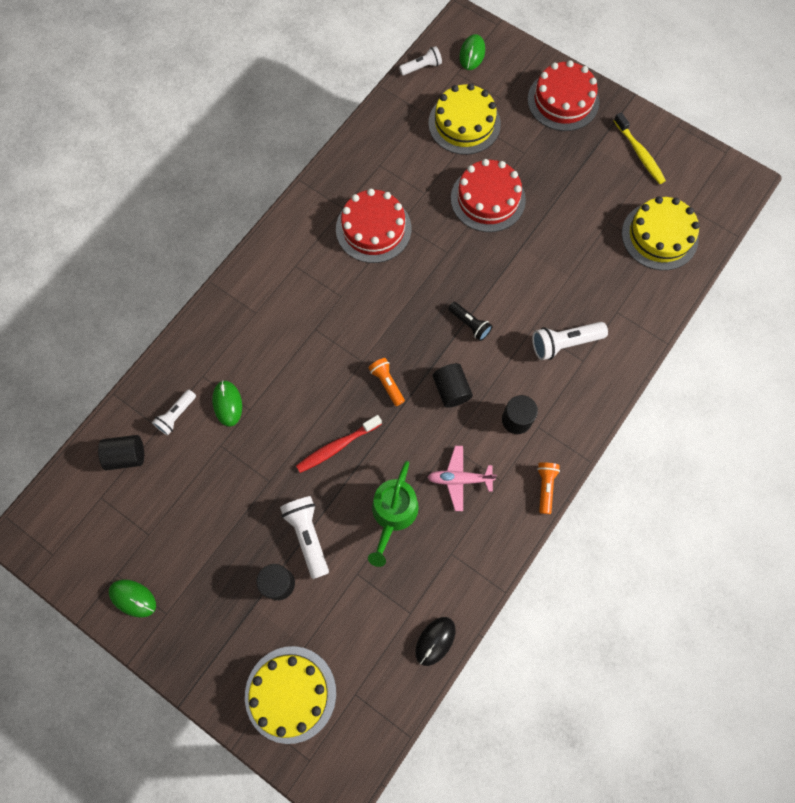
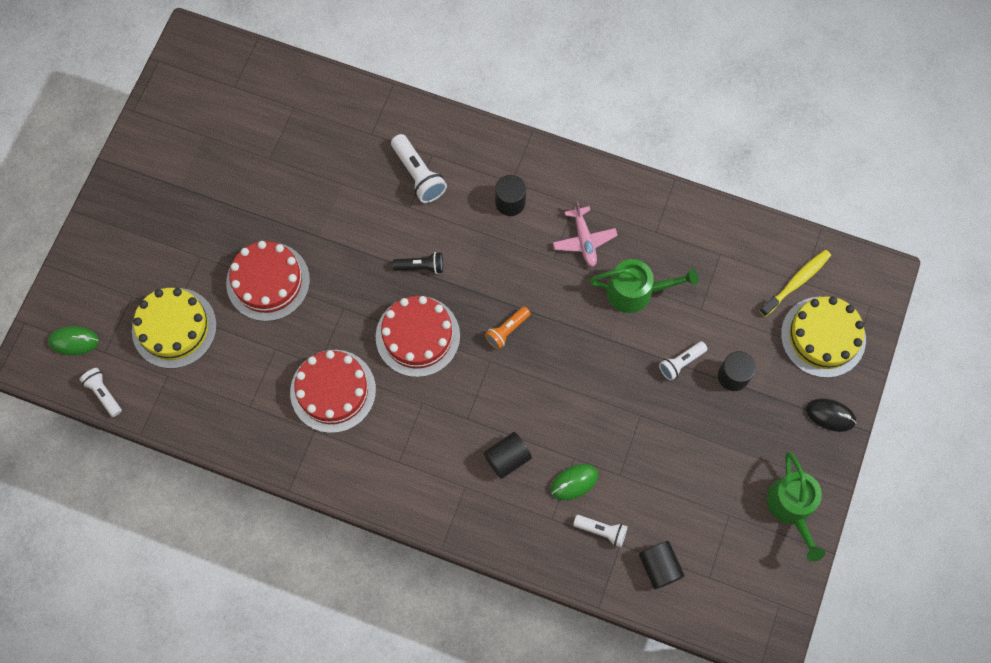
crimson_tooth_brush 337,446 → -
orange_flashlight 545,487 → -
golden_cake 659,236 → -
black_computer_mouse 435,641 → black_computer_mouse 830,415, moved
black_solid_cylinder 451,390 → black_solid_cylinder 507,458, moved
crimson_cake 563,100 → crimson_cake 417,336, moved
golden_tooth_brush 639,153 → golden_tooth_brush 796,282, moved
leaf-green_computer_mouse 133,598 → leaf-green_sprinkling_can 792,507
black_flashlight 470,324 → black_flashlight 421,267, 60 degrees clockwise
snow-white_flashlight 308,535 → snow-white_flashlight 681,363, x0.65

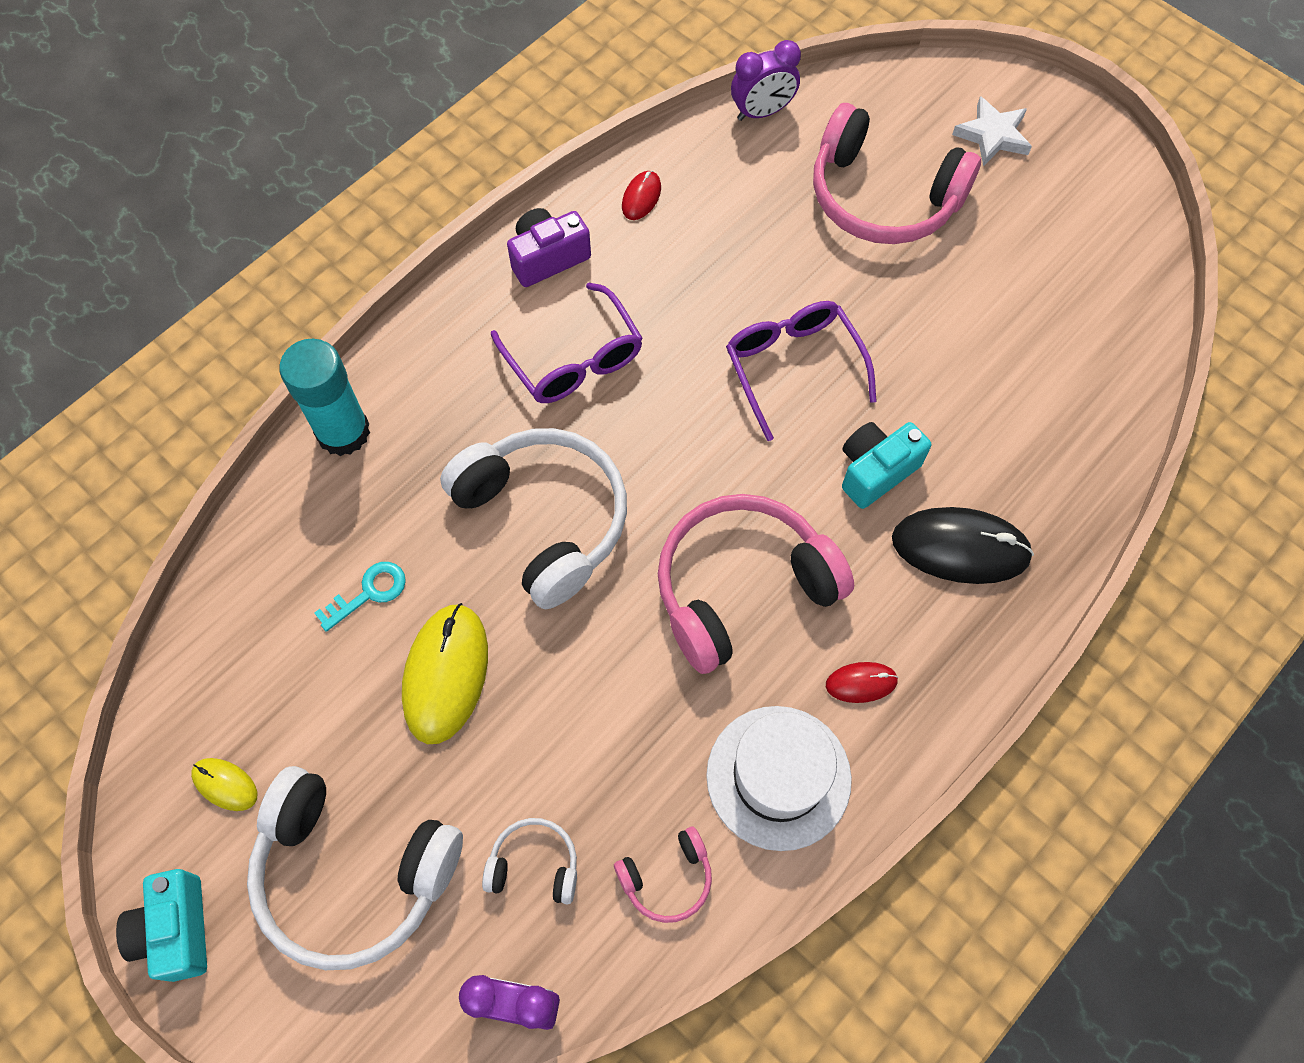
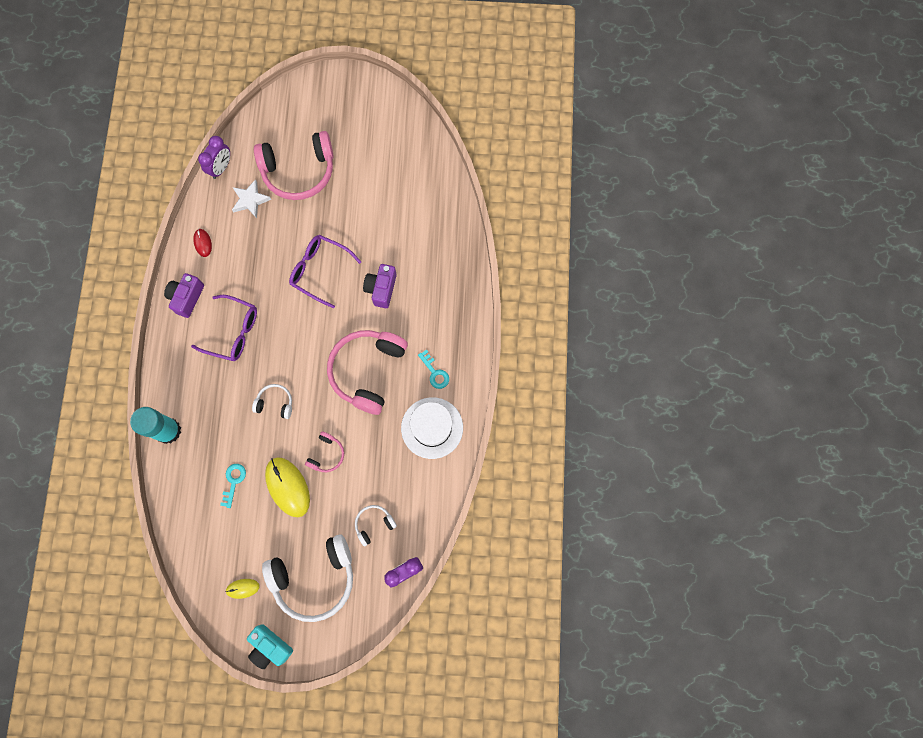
black_computer_mouse 960,547 → -
rosy_over-ear_headphones 667,878 → rosy_over-ear_headphones 326,454, moved
snow-white_five-pointed_star 992,135 → snow-white_five-pointed_star 250,200, moved
crimson_computer_mouse 861,683 → teal_key 435,372
teal_camera 876,471 → violet_camera 381,289
snow-white_over-ear_headphones 544,520 → snow-white_over-ear_headphones 275,403, x0.47

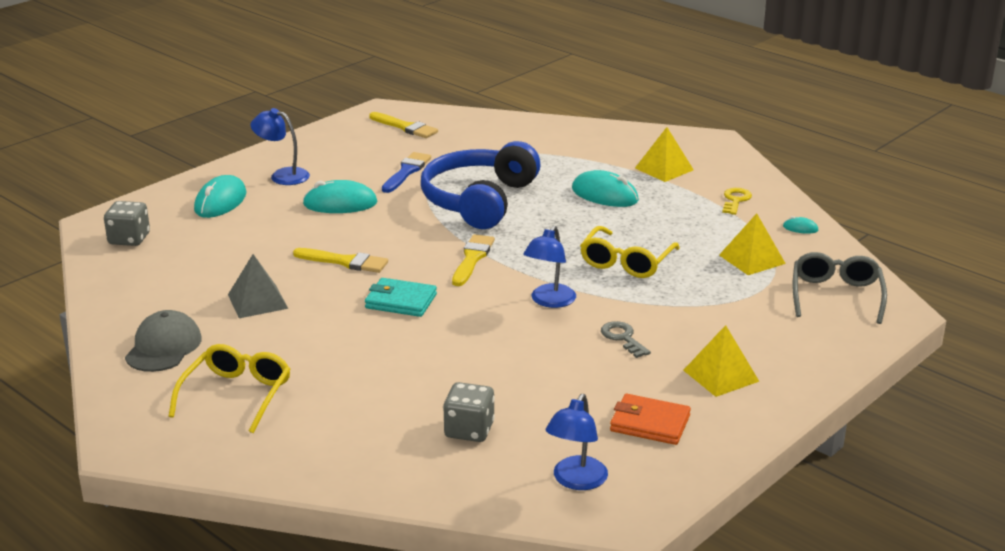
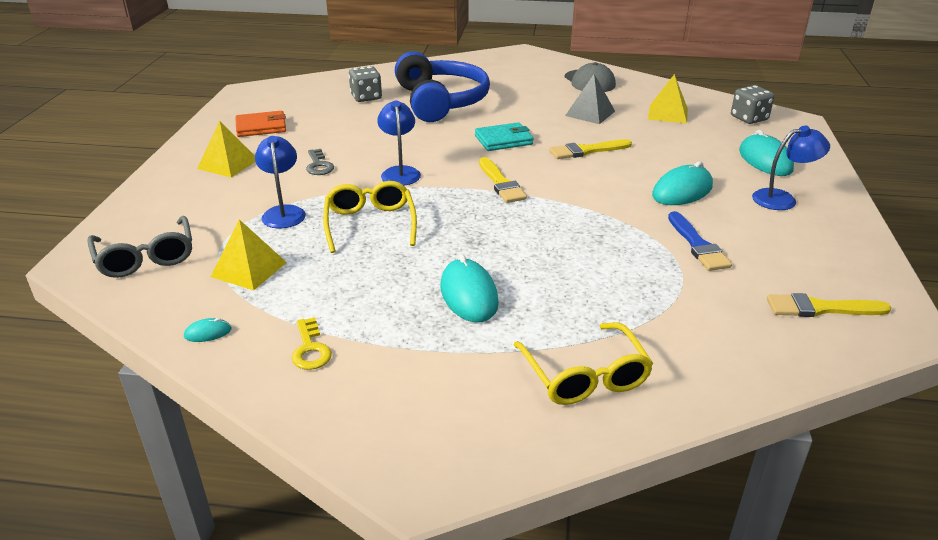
golden_spectacles 237,395 → golden_spectacles 585,376, moved
blue_over-ear_headphones 478,200 → blue_over-ear_headphones 441,101, moved
blue_desk_lamp 576,481 → blue_desk_lamp 283,212, moved
golden_pyramid 664,169 → golden_pyramid 668,113, moved
teal_computer_mouse 604,195 → teal_computer_mouse 469,295, 75 degrees clockwise
grey_key 623,338 → grey_key 319,165, 45 degrees clockwise

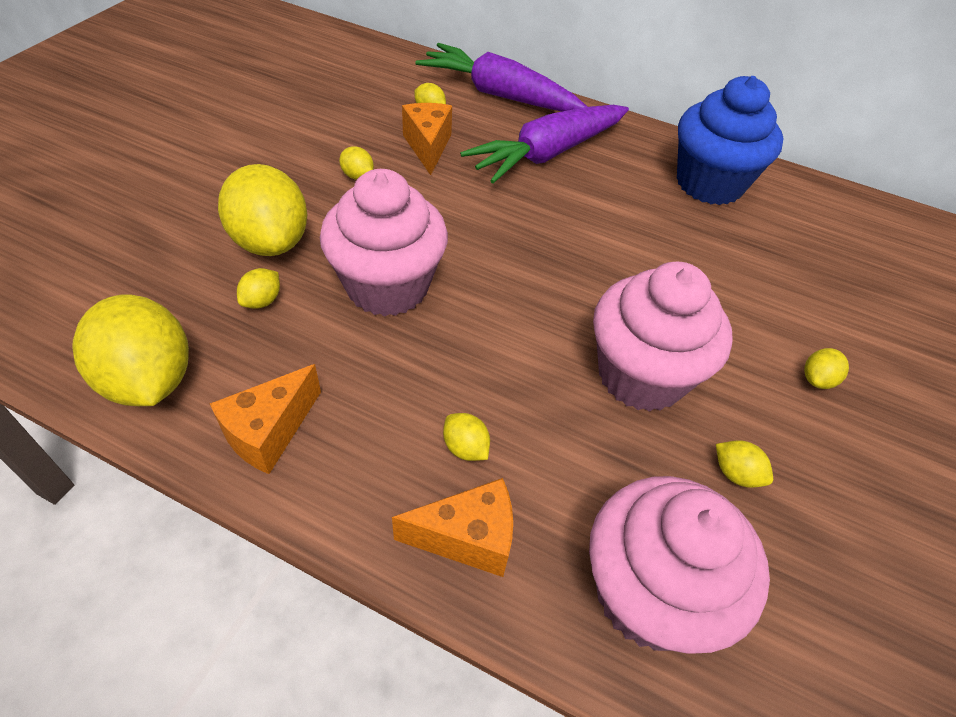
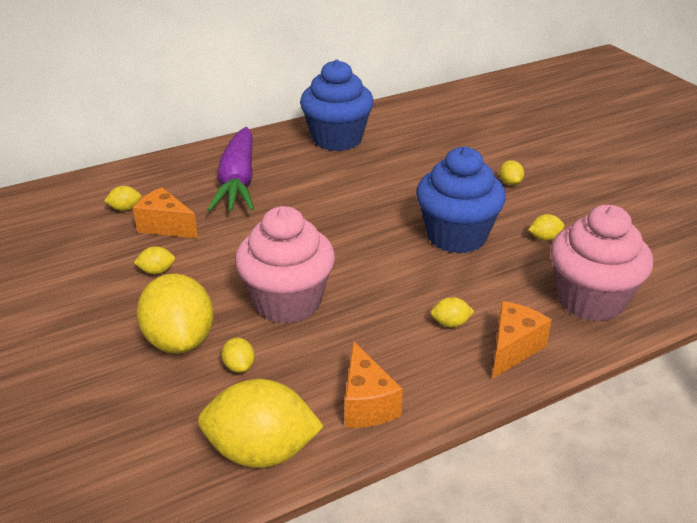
violet_carrot 498,94 → -
rosy_cupcake 641,375 → blue_cupcake 456,236
golden_lemon 271,241 → golden_lemon 180,340, 60 degrees clockwise

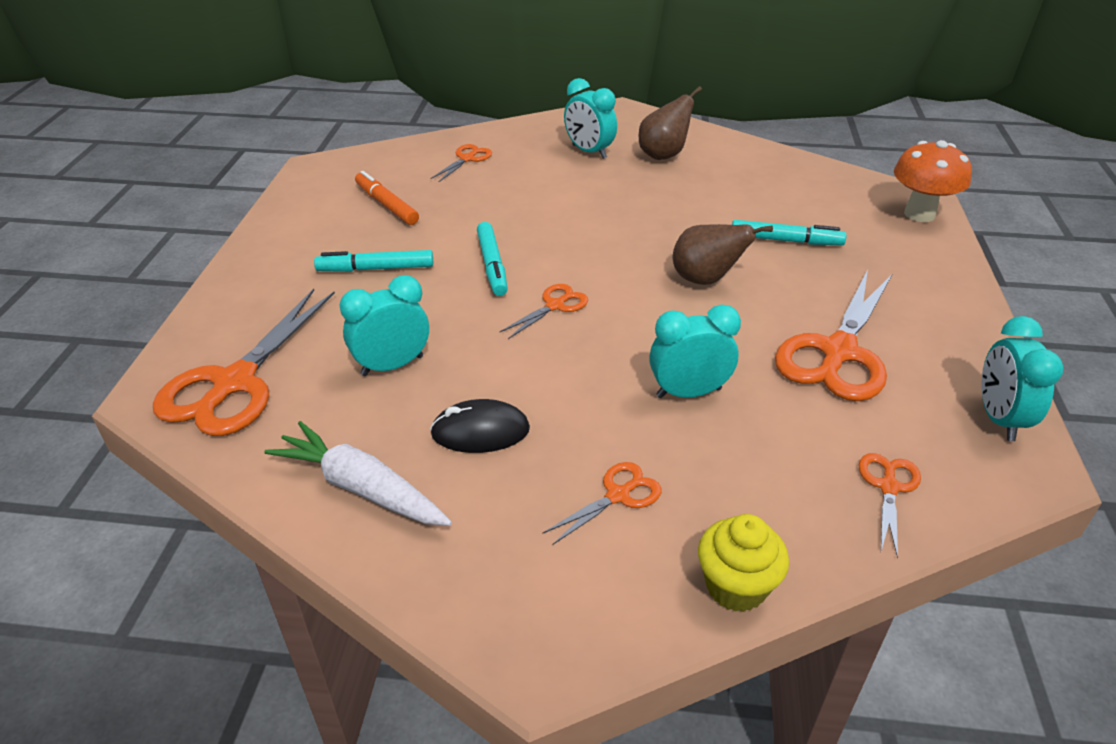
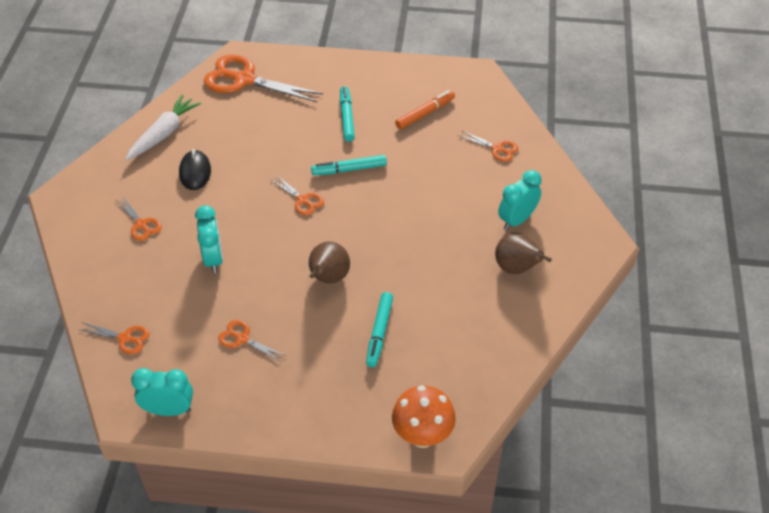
teal_bedside_clock 392,366 → -
golden_cupcake 736,586 → -
orange_scissors 838,352 → orange_scissors 242,339, x0.48

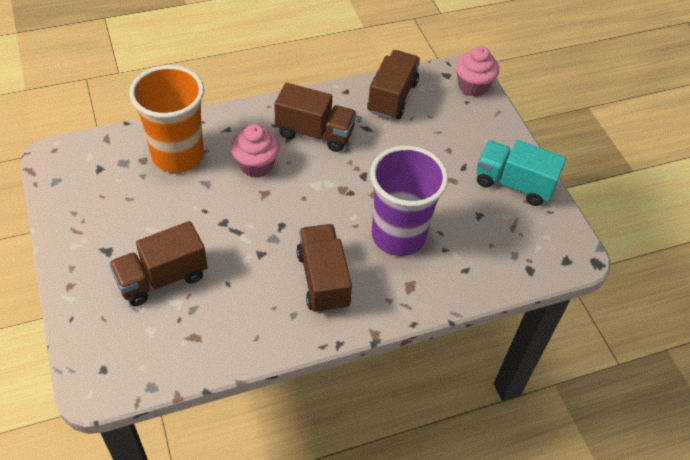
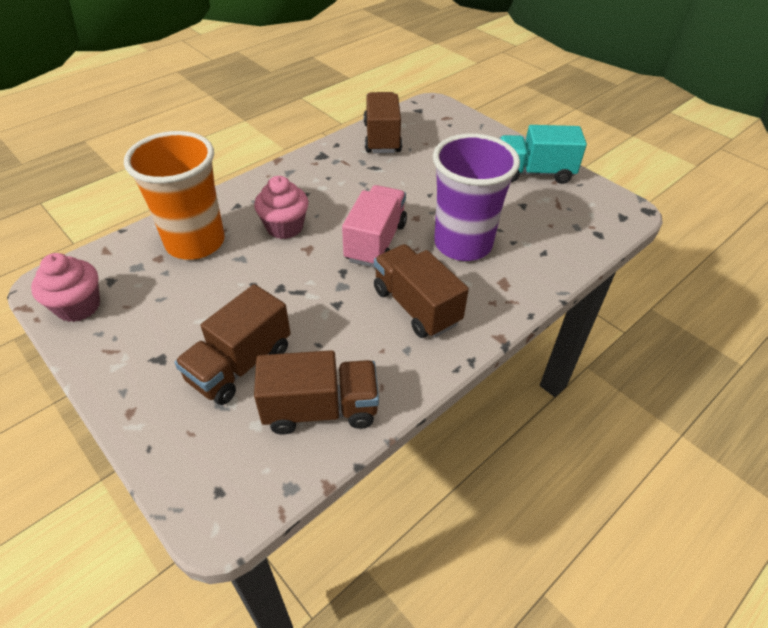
- → rosy_truck 375,242
brown_truck 315,133 → brown_truck 320,409, moved
rosy_cupcake 473,86 → rosy_cupcake 78,306, moved

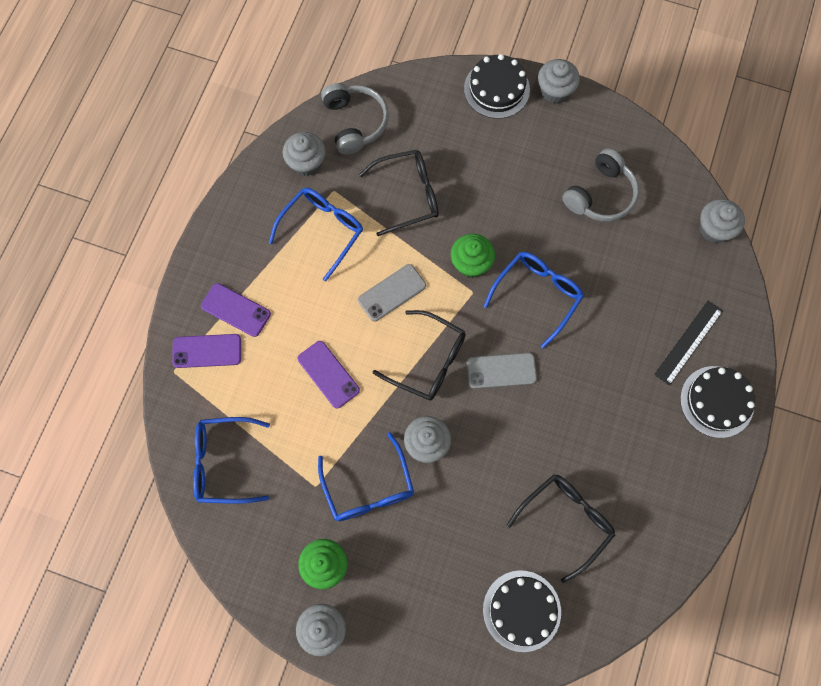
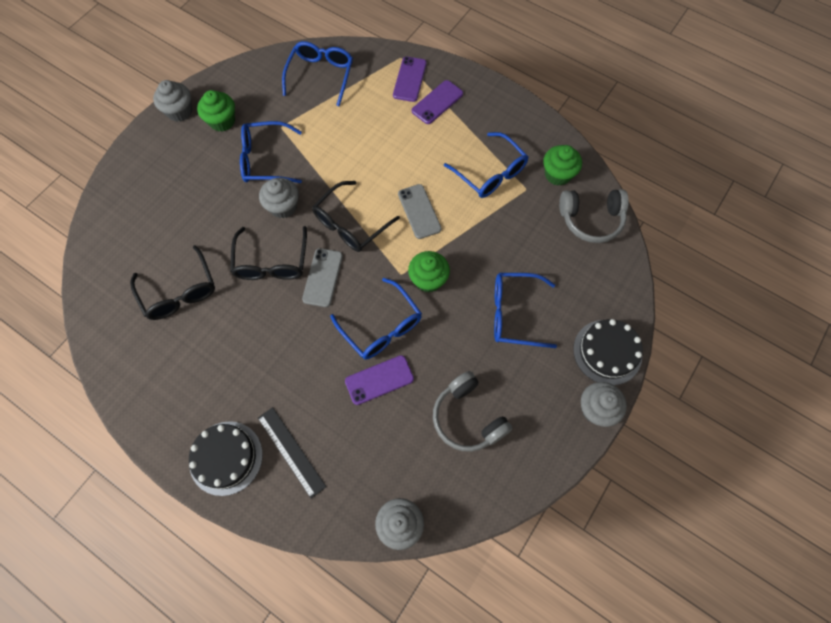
black_cake 521,610 → -
- → blue_spectacles 514,313
violet_smartphone 328,374 → violet_smartphone 379,380, moved
black_spectacles 408,195 → black_spectacles 271,262, moved
grey_cupcake 306,163 → leaf-green_cupcake 557,174

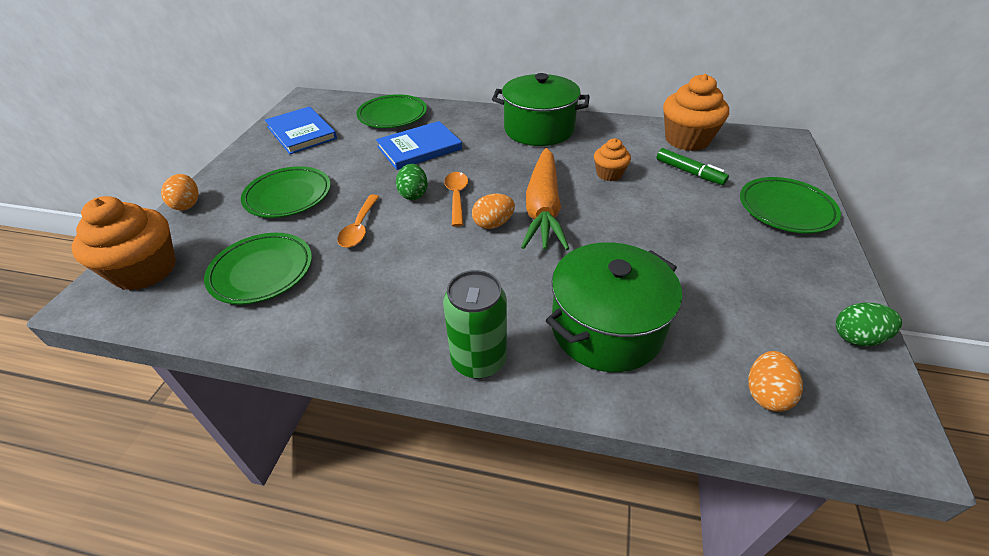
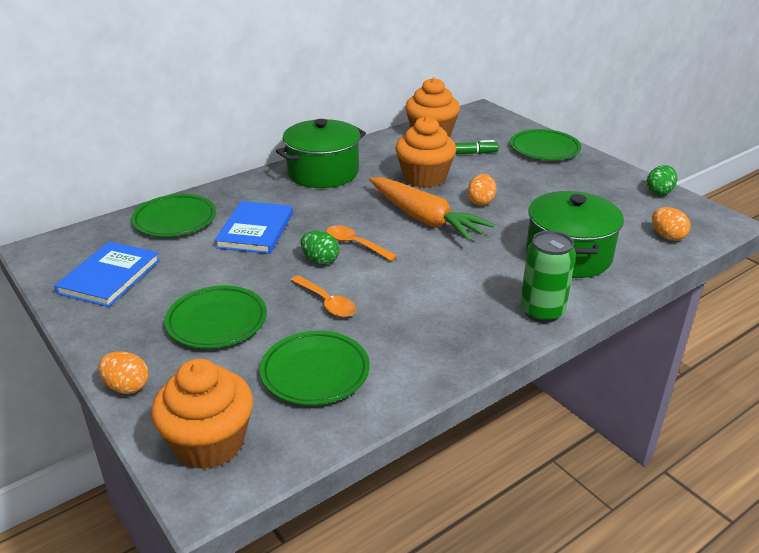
orange_toy_egg 493,224 → orange_toy_egg 481,202, moved
blue_hardback 301,132 → blue_hardback 109,276, 75 degrees counterclockwise
orange_cupcake 609,174 → orange_cupcake 424,178, x1.84

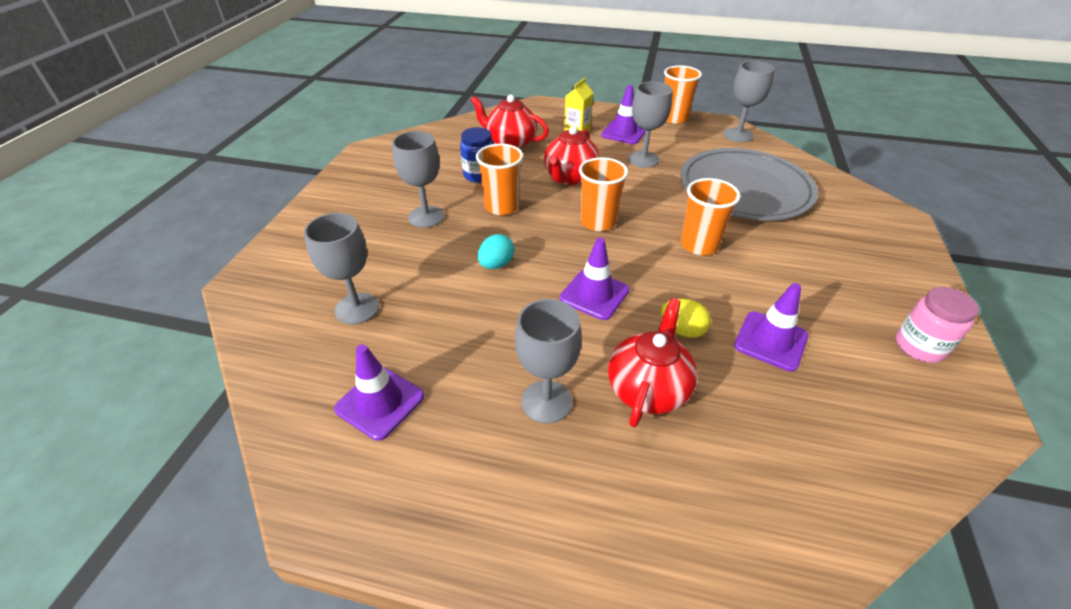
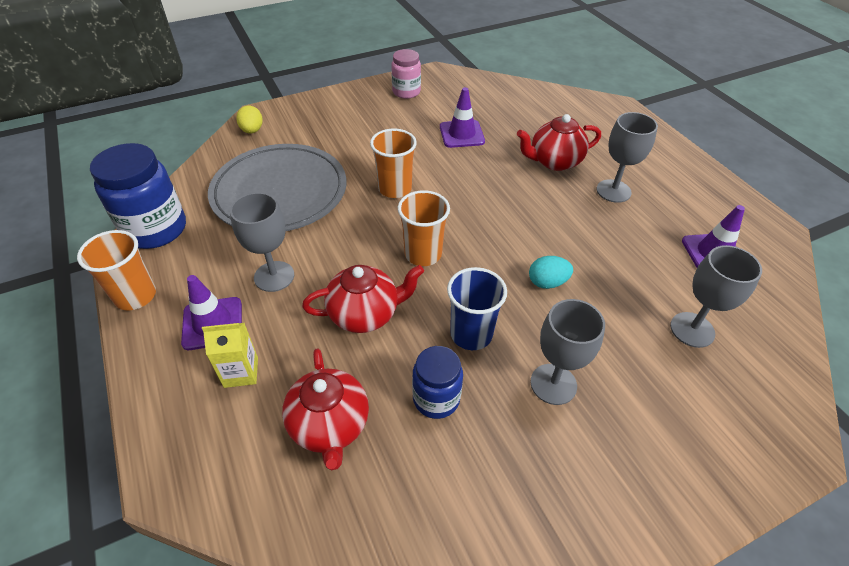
violet_safety_cone 594,294 → -
golden_toy_egg 682,330 → golden_toy_egg 252,131, moved
grey_goblet 738,135 → blue_jar 155,229
orange_beaker 502,207 → blue_beaker 471,334

